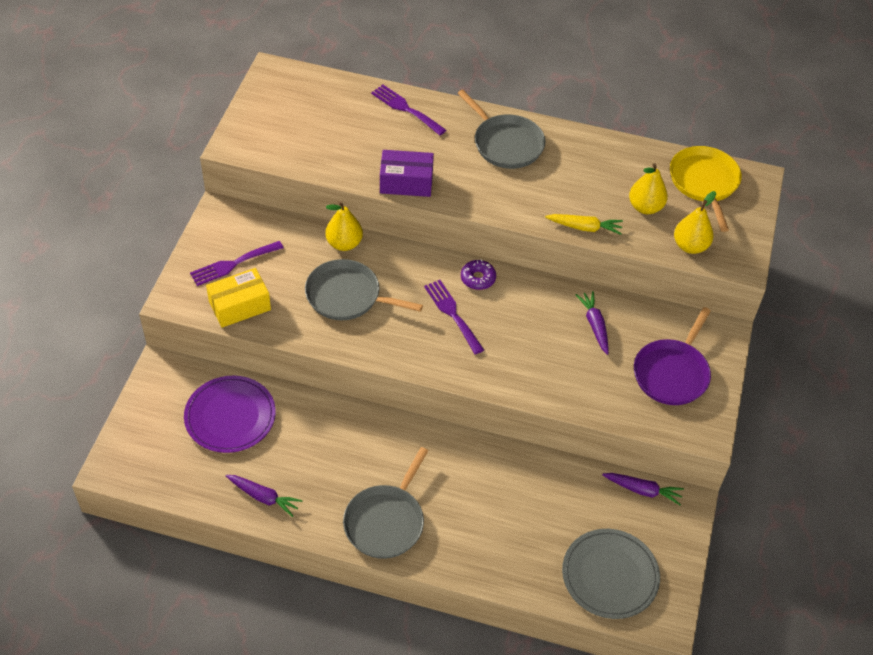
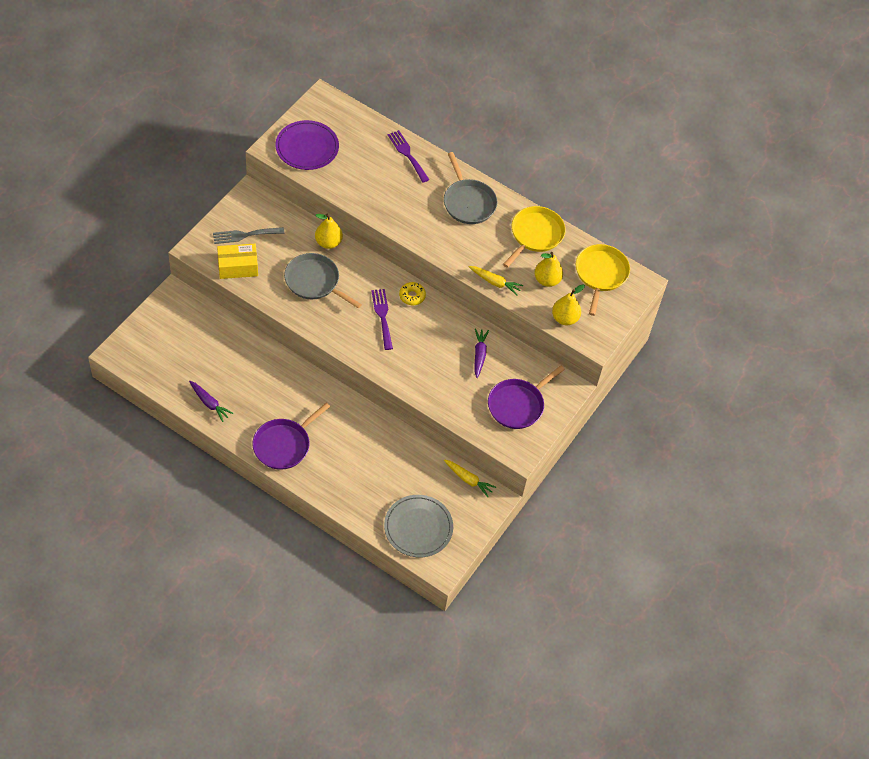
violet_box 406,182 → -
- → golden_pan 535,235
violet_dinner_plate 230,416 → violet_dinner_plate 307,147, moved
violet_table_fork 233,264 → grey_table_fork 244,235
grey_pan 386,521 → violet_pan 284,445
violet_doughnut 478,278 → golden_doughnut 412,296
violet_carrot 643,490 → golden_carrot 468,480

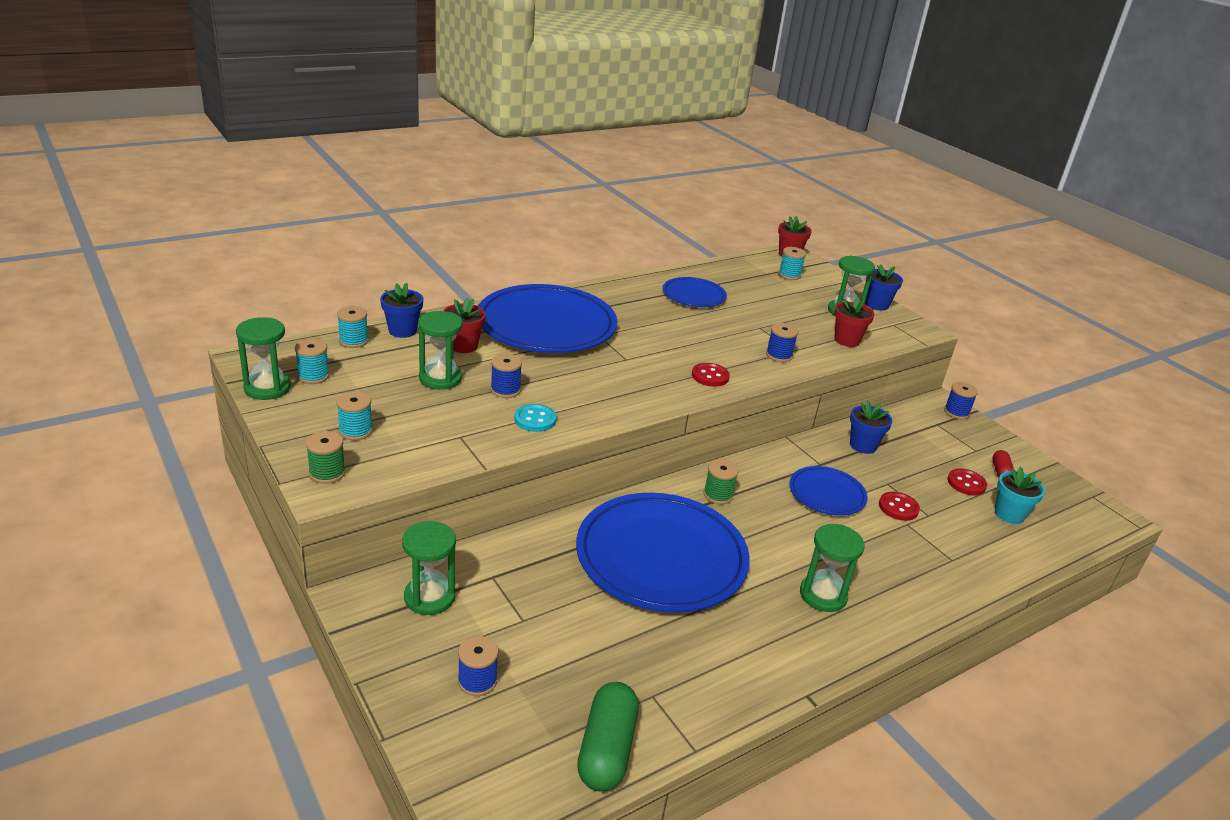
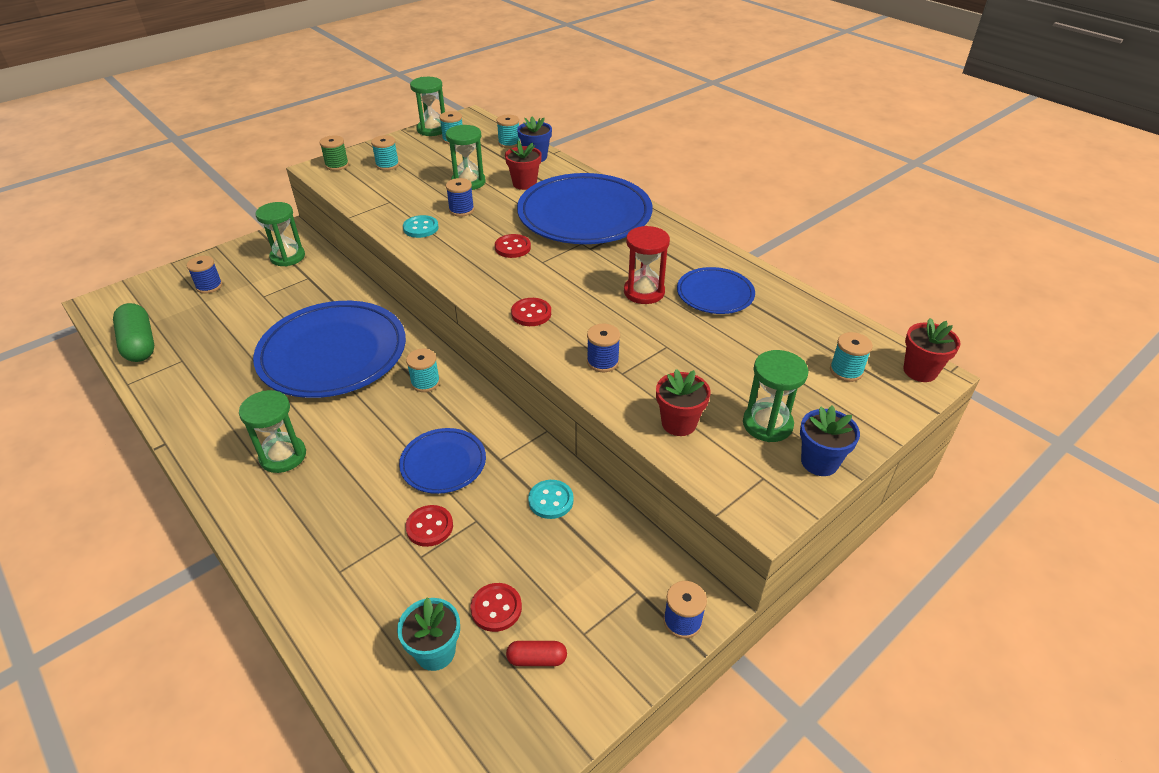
- → crimson_shirt_button 512,247
- → crimson_sand_timer 644,292
blue_flower_pot 863,445 → teal_shirt_button 551,500
leaf-green_reel_of_thread 718,495 → teal_reel_of_thread 425,382
leaf-green_pill_shape 606,749 → leaf-green_pill_shape 139,344, 60 degrees clockwise

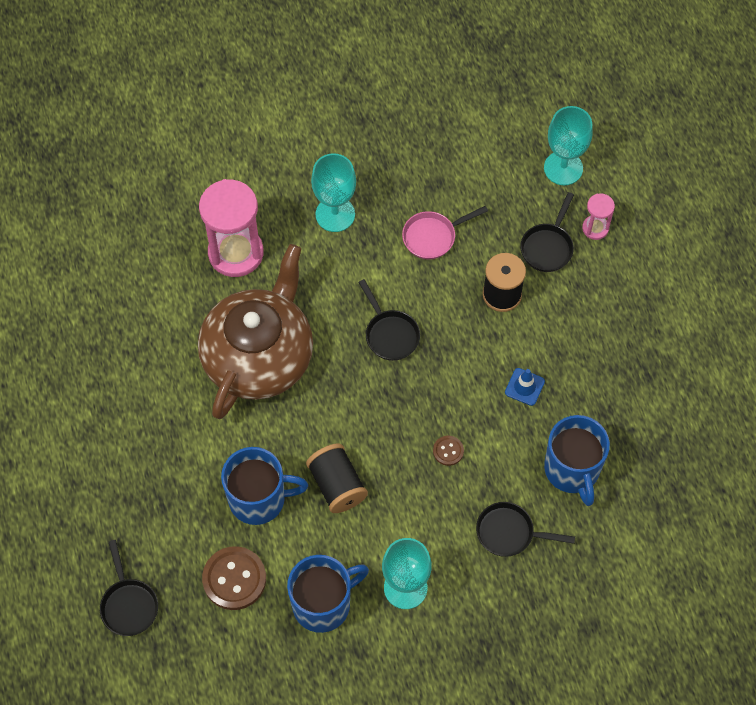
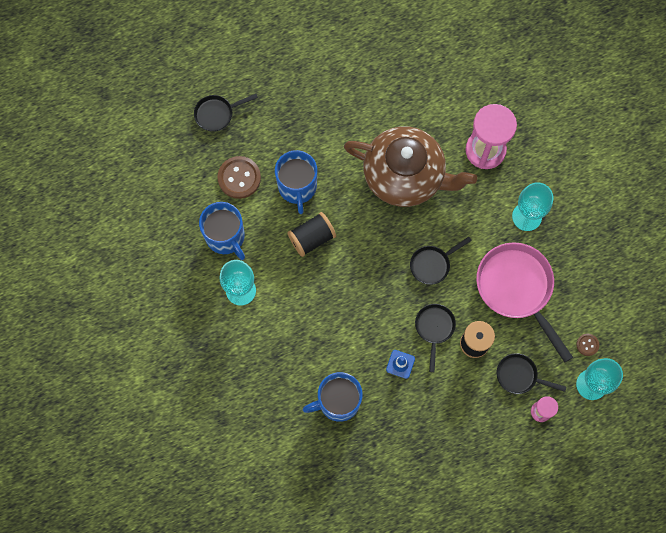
brown_shirt_button 448,451 → brown_shirt_button 587,345, moved
black_pan 509,533 → black_pan 434,328, moved
rosy_pan 433,236 → rosy_pan 517,289, x1.93

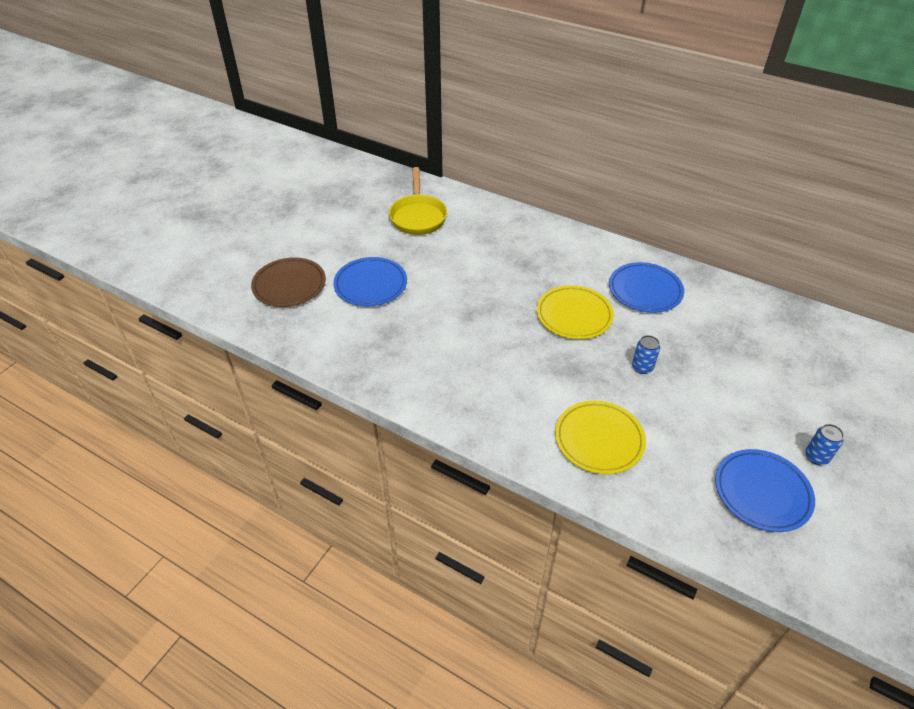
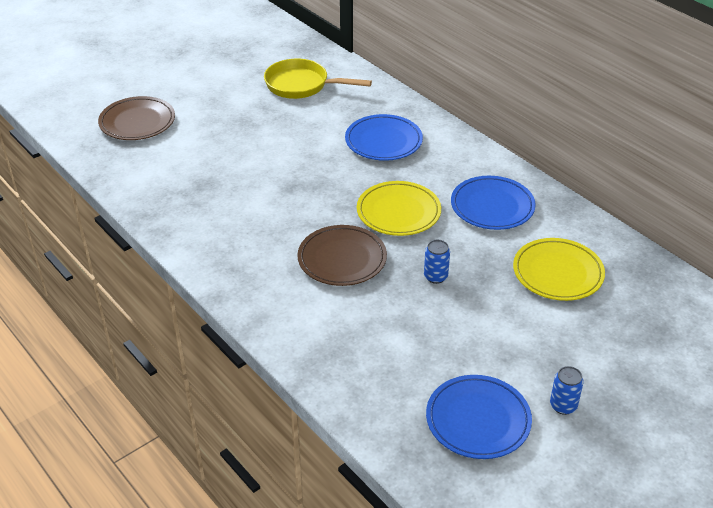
- → brown_dinner_plate 342,259
blue_dinner_plate 370,285 → blue_dinner_plate 383,141, moved
golden_dinner_plate 599,439 → golden_dinner_plate 557,273, moved
golden_pan 418,216 → golden_pan 302,85, 90 degrees clockwise

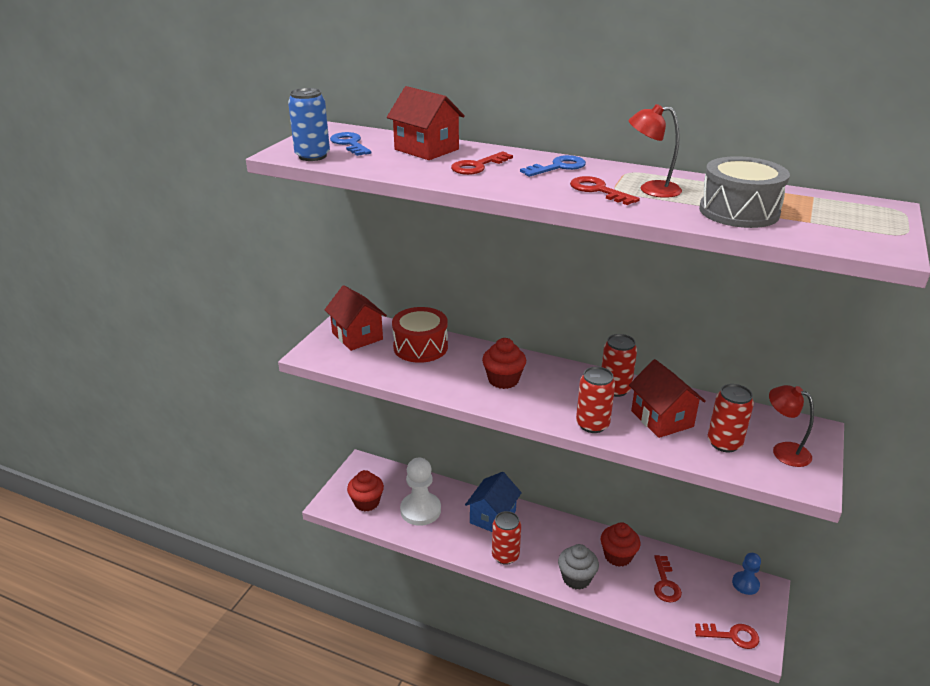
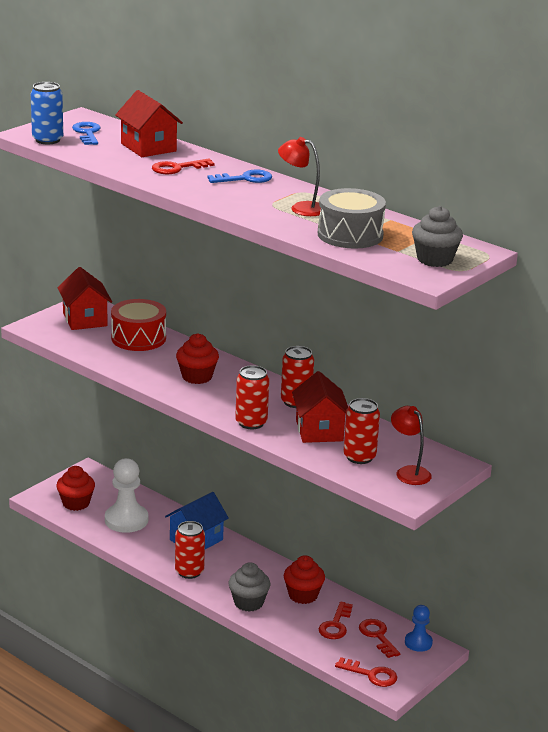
- → grey_cupcake 434,259
crimson_key 598,190 → crimson_key 377,636, moved

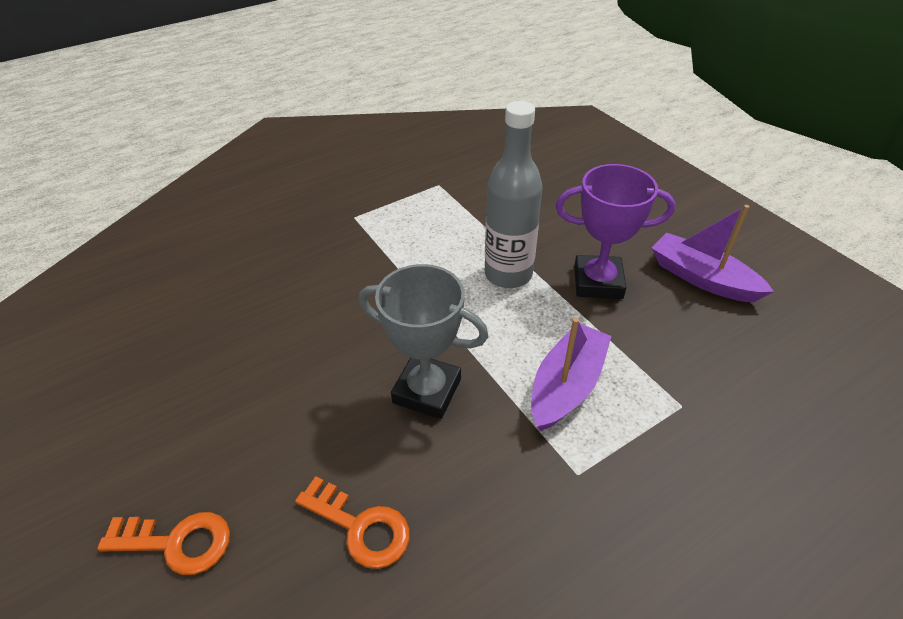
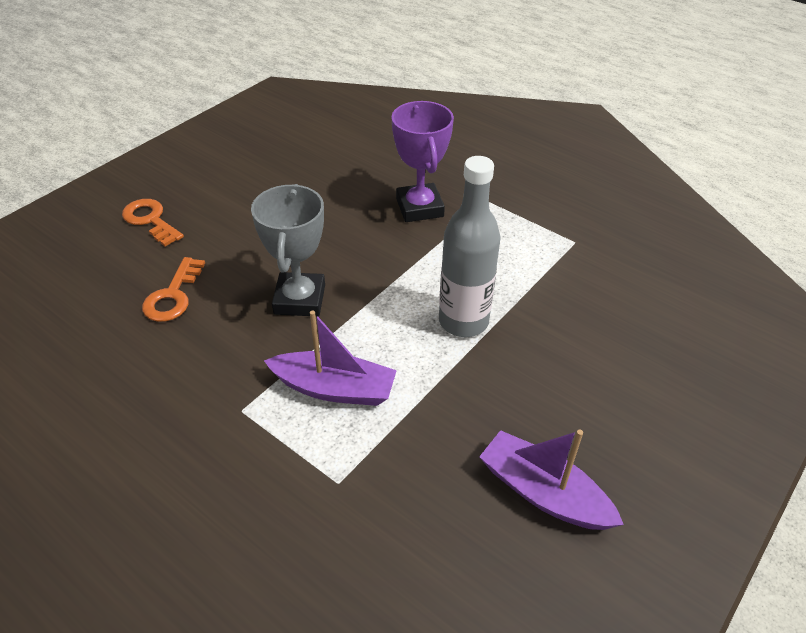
violet_trophy 598,282 → violet_trophy 419,207, moved
orange_key 177,542 → orange_key 150,220, 150 degrees clockwise
violet_toy_boat 702,278 → violet_toy_boat 543,493, 75 degrees counterclockwise

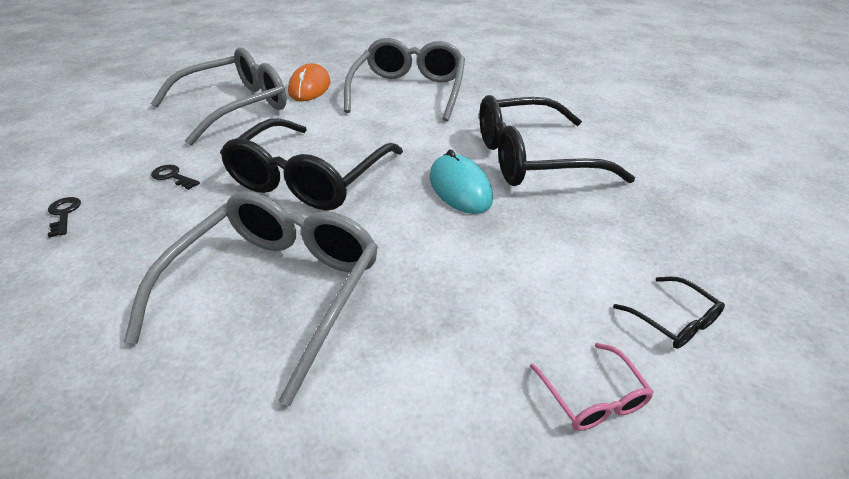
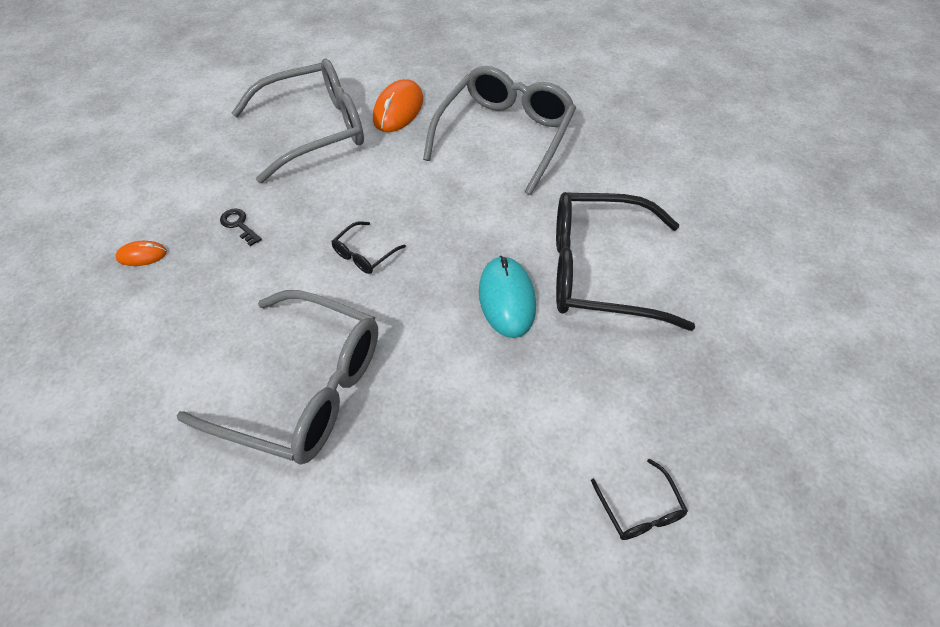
rosy_spectacles 592,397 → -
black_key 64,214 → orange_computer_mouse 142,255
grey_spectacles 277,290 → grey_spectacles 304,388, 75 degrees clockwise
black_spectacles 310,178 → black_spectacles 364,254, x0.40

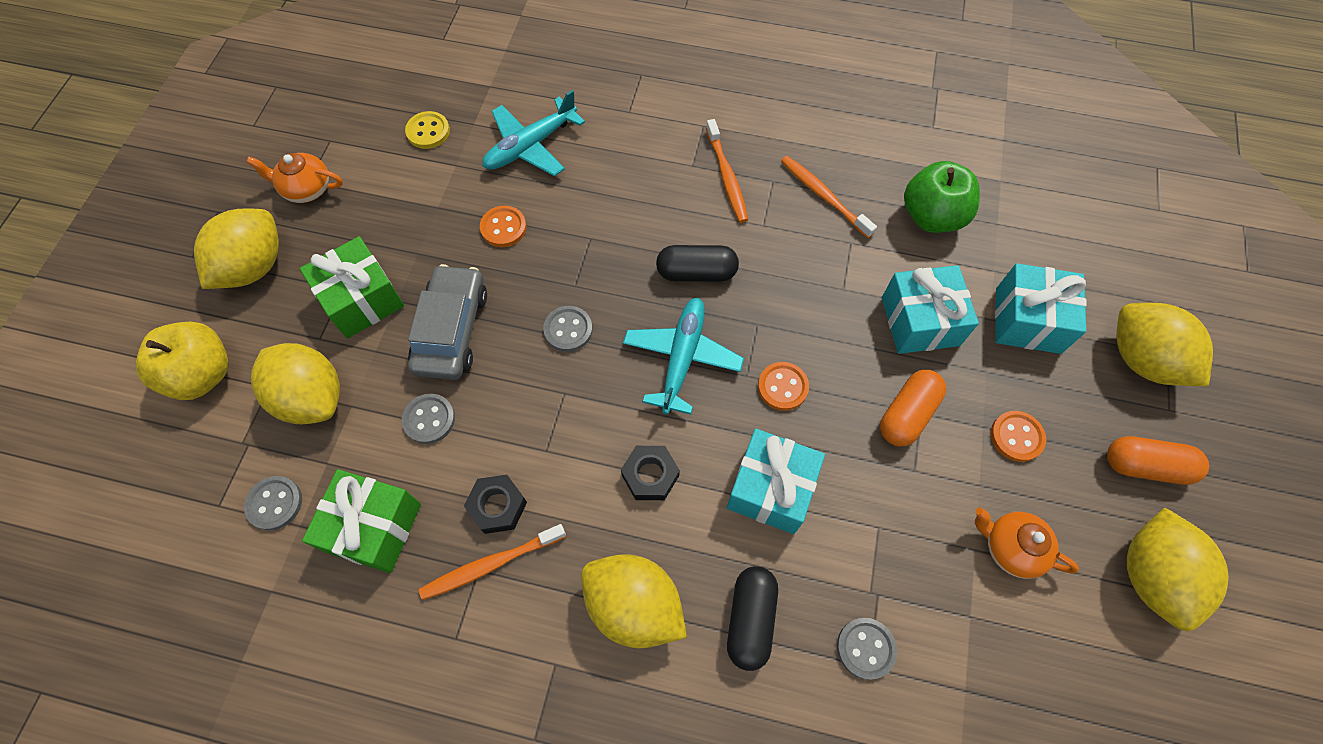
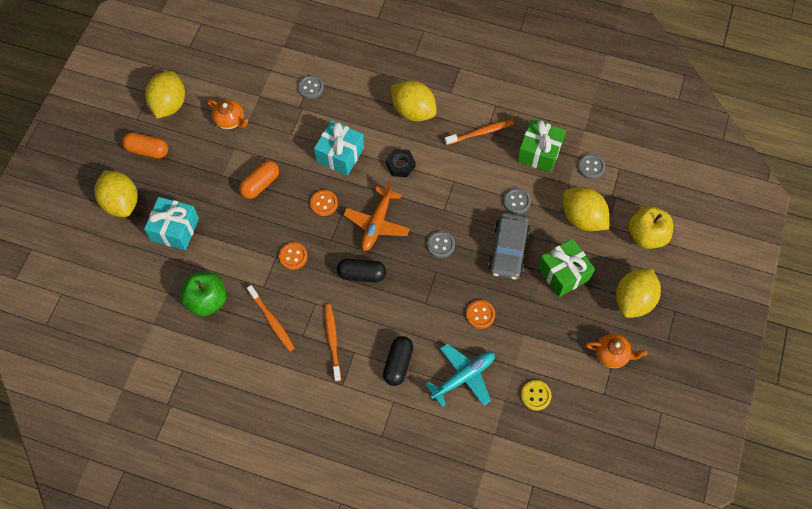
black_hexagon_nut 498,506 → -
teal_present 920,321 → -
black_pill_shape 750,619 → black_pill_shape 398,364, moved
orange_shirt_button 1016,437 → orange_shirt_button 293,256, moved
teal_plane 682,358 → orange_plane 377,223

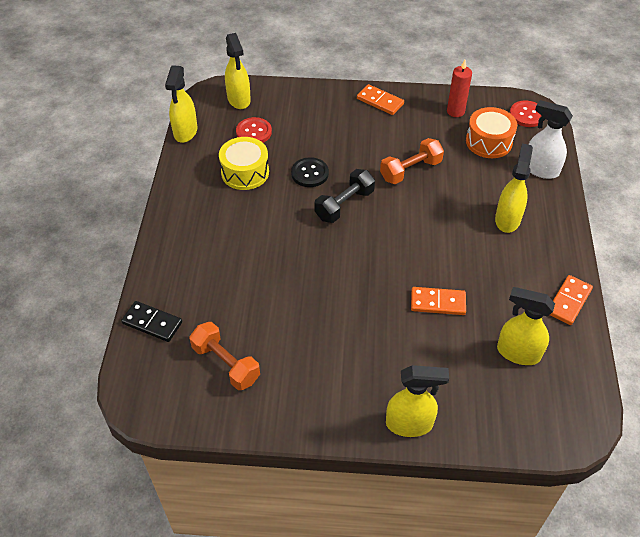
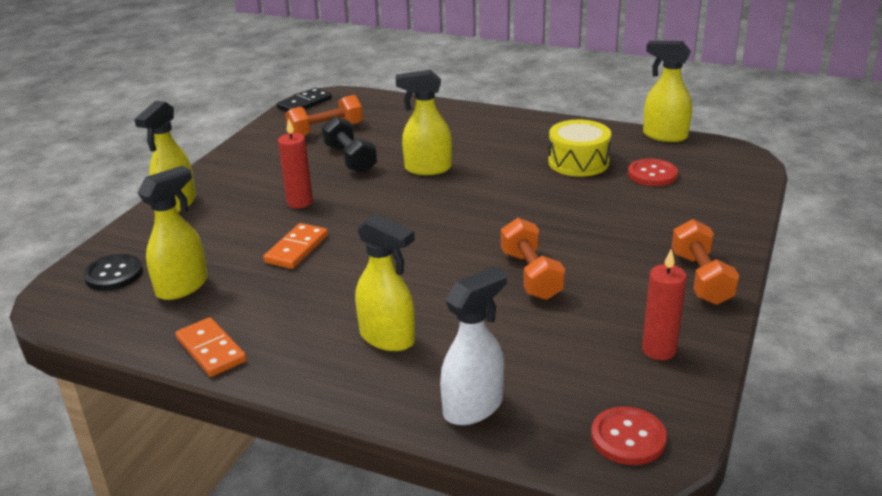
orange_snare_drum 489,142 → -
- → crimson_wax_candle 299,202
black_domino 152,323 → black_domino 304,103, moved
golden_spray_bottle 239,100 → golden_spray_bottle 427,169, moved
black_shirt_button 310,173 → black_shirt_button 114,274, moved
black_free_weight 344,205 → black_free_weight 350,159, moved
orange_domino 380,101 → orange_free_weight 701,278

